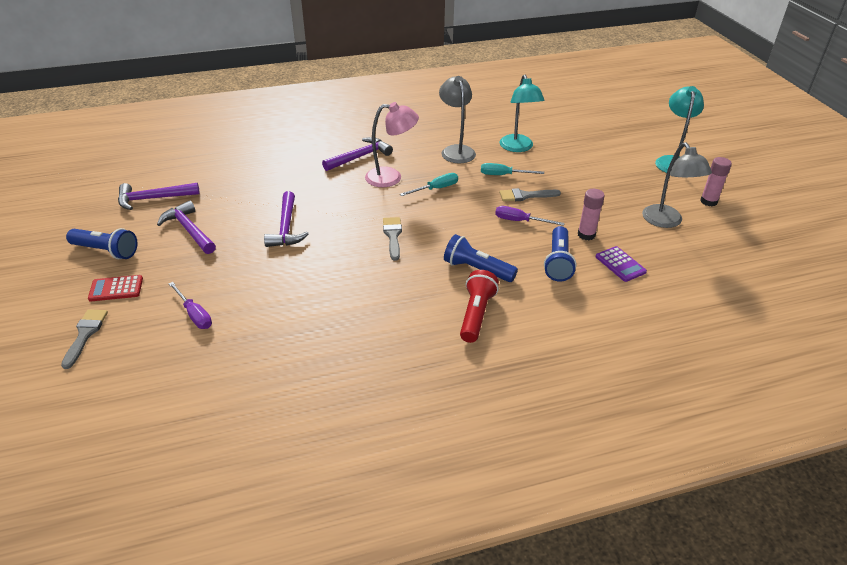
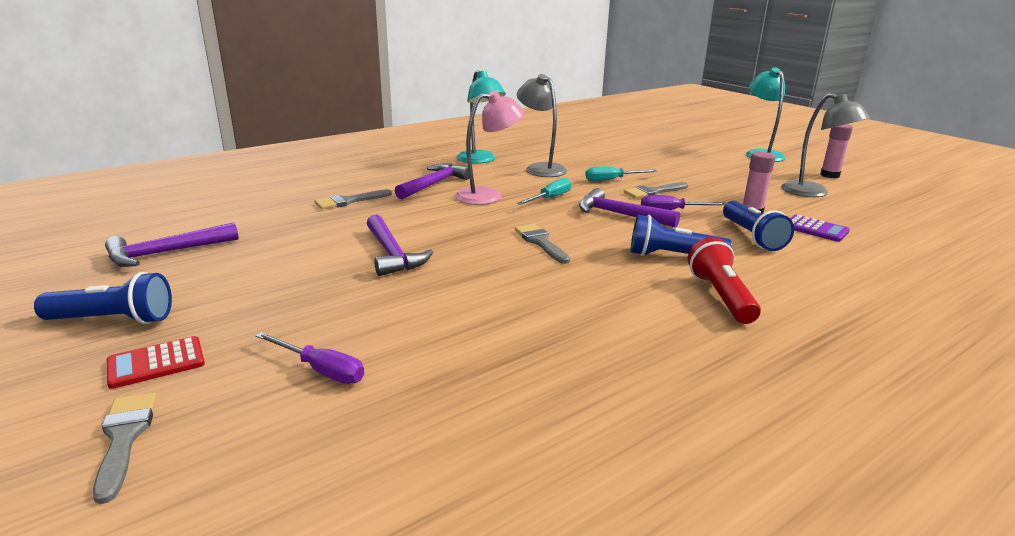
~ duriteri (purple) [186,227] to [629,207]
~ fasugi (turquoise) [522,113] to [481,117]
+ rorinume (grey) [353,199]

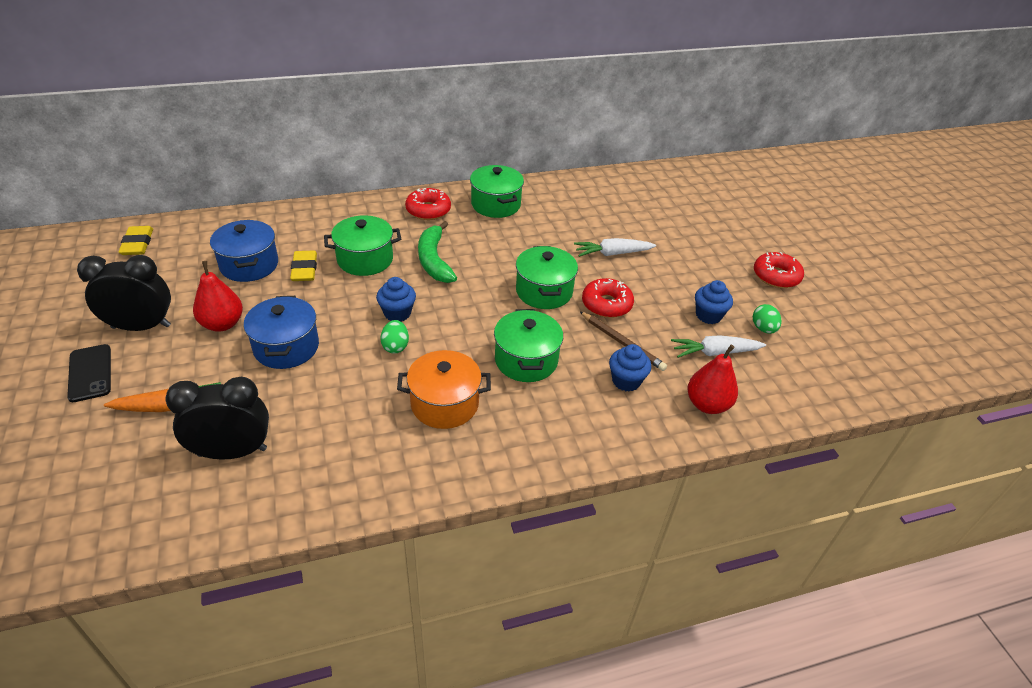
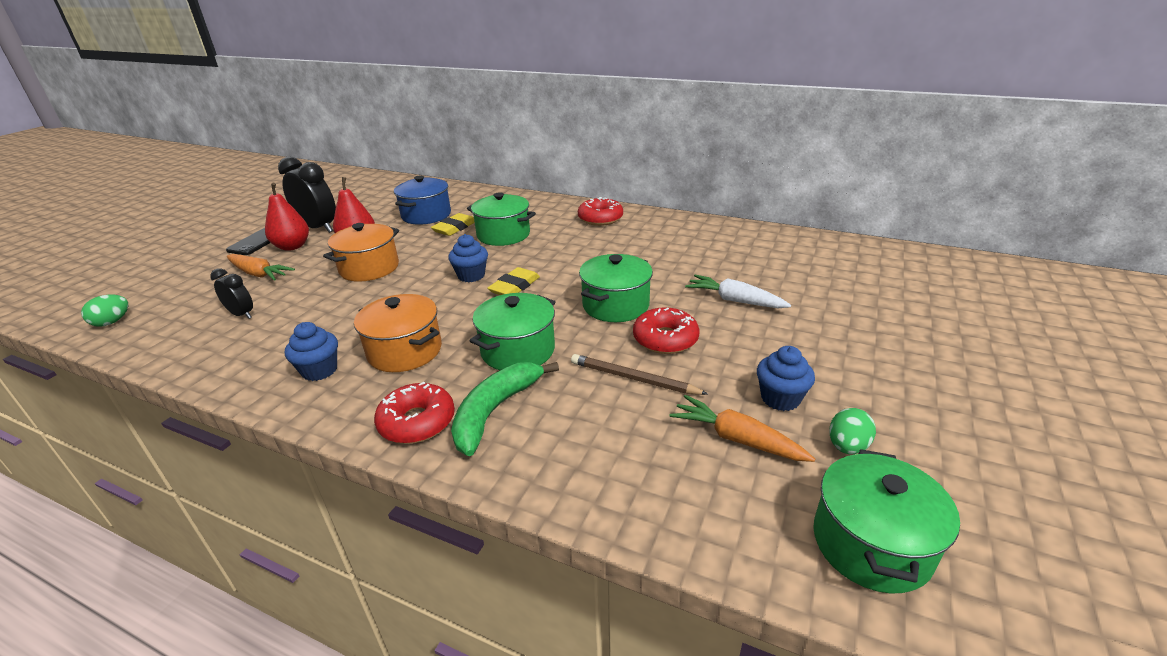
~ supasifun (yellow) [135,240] to [513,281]
~ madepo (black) [217,418] = [231,293] x0.54
~ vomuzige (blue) [281,332] to vomuzige (orange) [361,252]
~ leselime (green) [394,337] to [104,311]
~ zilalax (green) [437,252] to [505,409]
~ vomuzige (green) [497,191] to [886,521]
~ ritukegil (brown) [623,341] = [639,374] 120 degrees clockwise
~ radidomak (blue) [630,368] to [311,351]
~ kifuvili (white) [718,346] to kifuvili (orange) [742,428]
~ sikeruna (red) [713,379] to [287,217]
~ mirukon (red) [779,270] to [414,413]

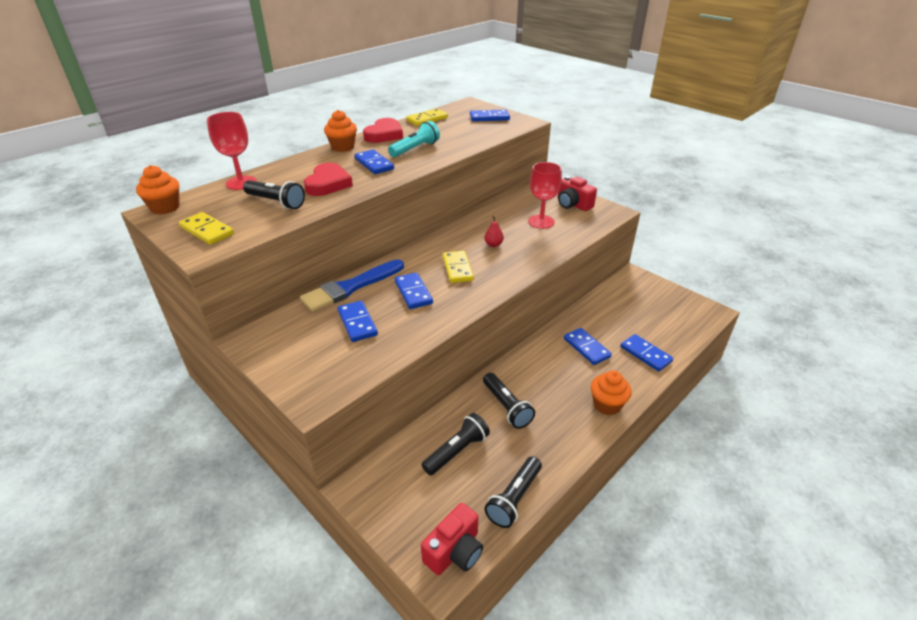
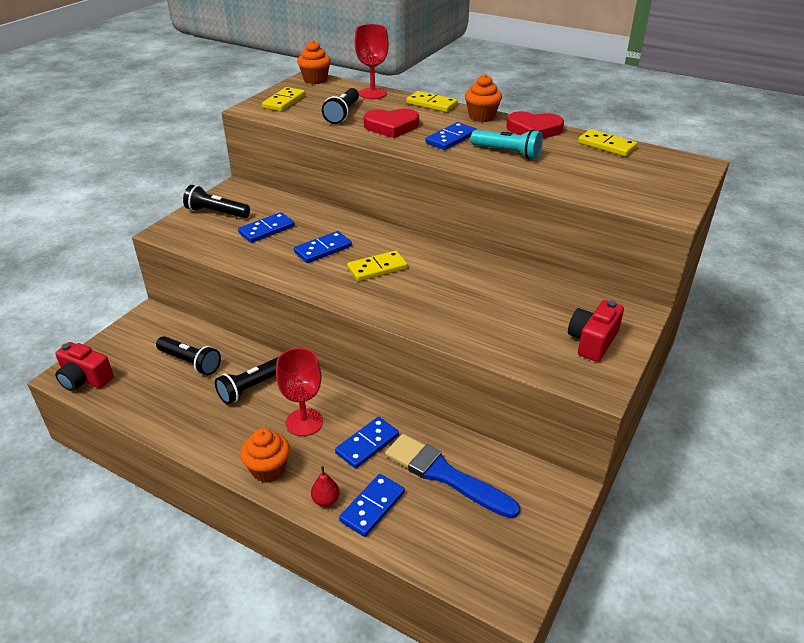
~ rorinume (blue) [352,285] to [452,476]
- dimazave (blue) [490,115]
~ sikeruna (red) [494,231] to [325,486]
~ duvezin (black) [513,492] to [216,201]
~ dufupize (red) [545,195] to [299,392]
+ dimazave (yellow) [432,101]

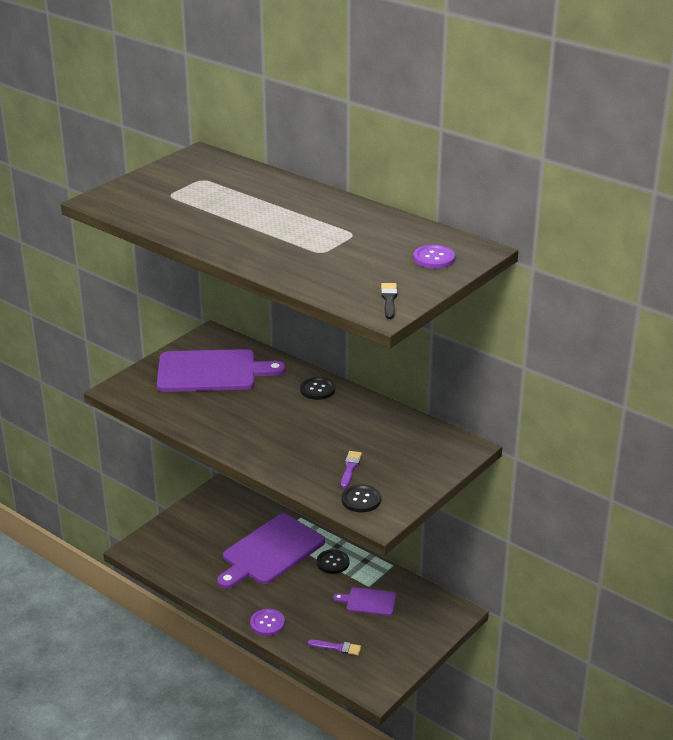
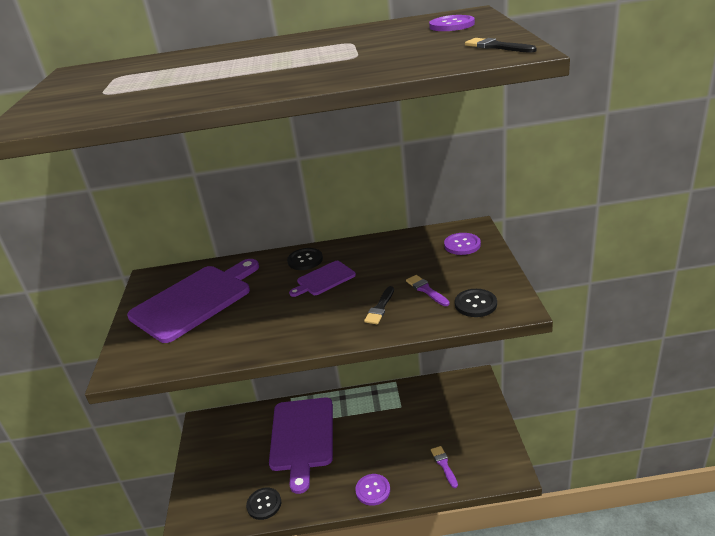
~ rorinume (purple) [334,647] = [444,467] 75 degrees counterclockwise
~ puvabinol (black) [333,561] to [263,504]
~ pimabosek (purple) [365,601] to [322,279]
+ rorinume (black) [379,305]
+ puvabinol (purple) [462,244]

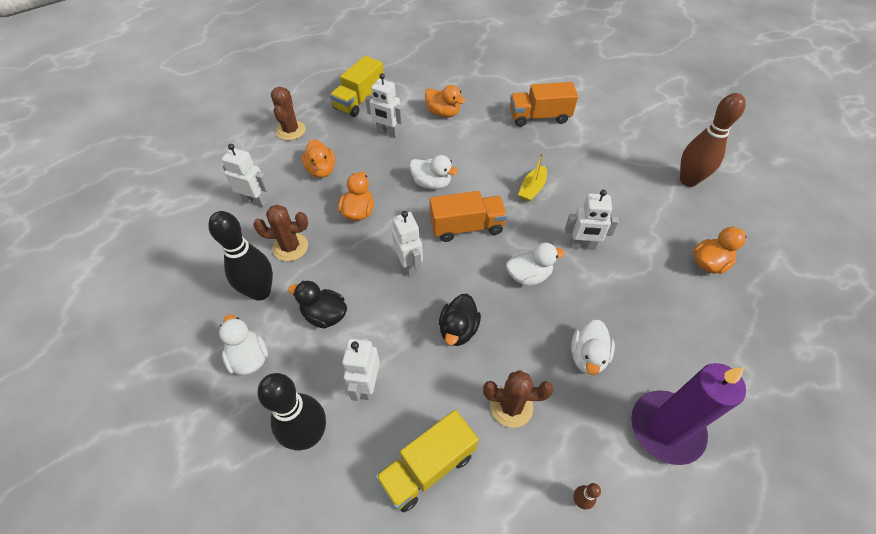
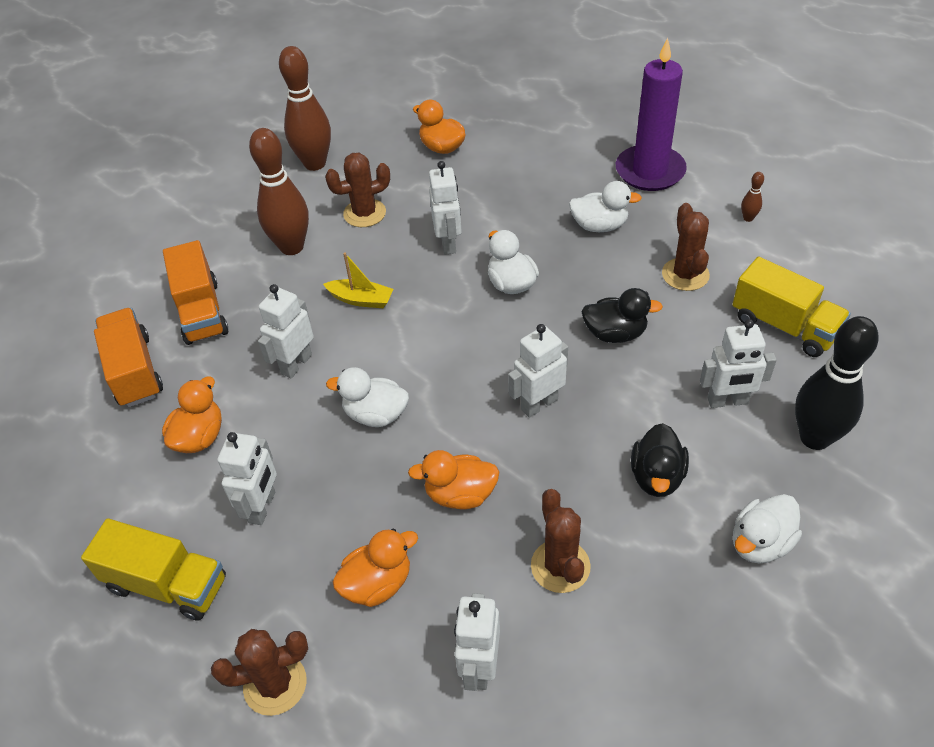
- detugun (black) [240,256]
~ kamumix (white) [433,172] = [367,397] 90 degrees counterclockwise
~ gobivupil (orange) [468,216] to [128,357]
+ detugun (brown) [279,191]
+ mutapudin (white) [286,331]
+ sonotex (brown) [357,190]

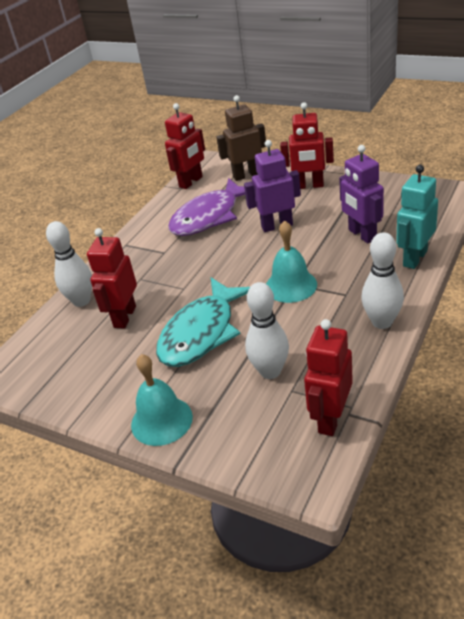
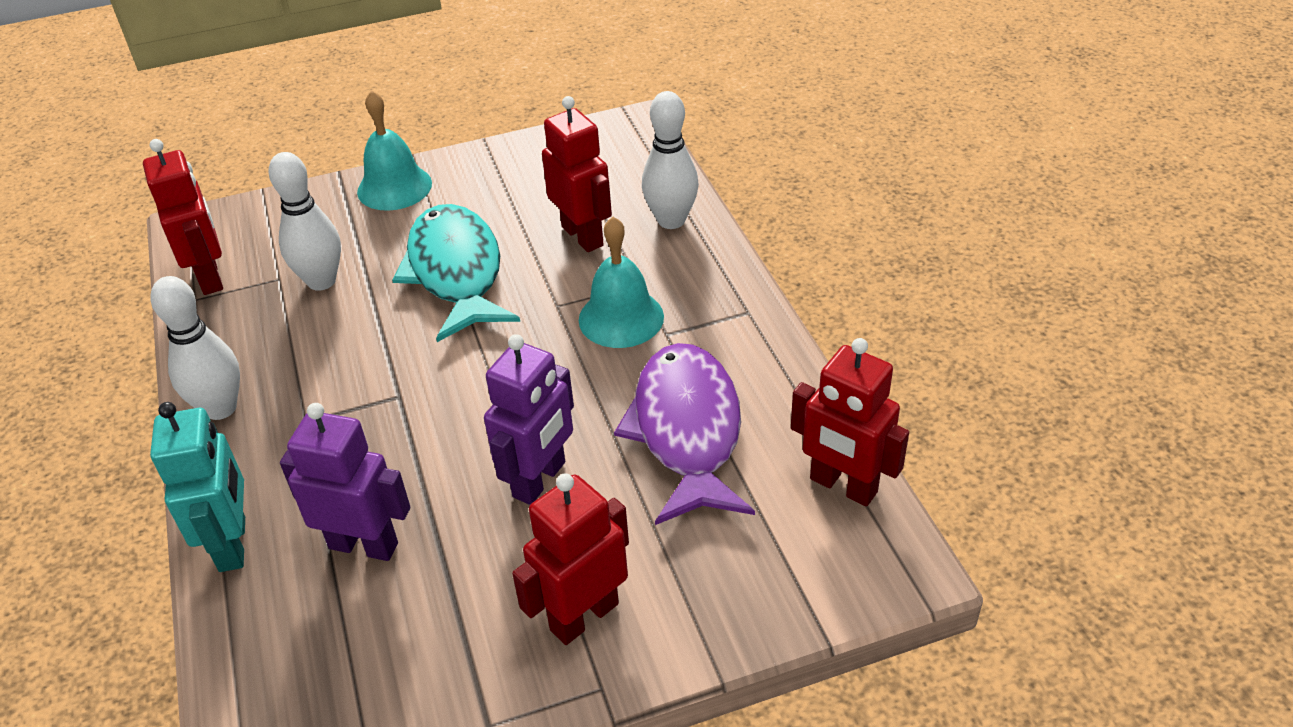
~ mutapudin (red) [185,146] = [850,422] 45 degrees counterclockwise
- mutapudin (brown) [241,138]
~ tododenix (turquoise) [291,262] to [621,282]

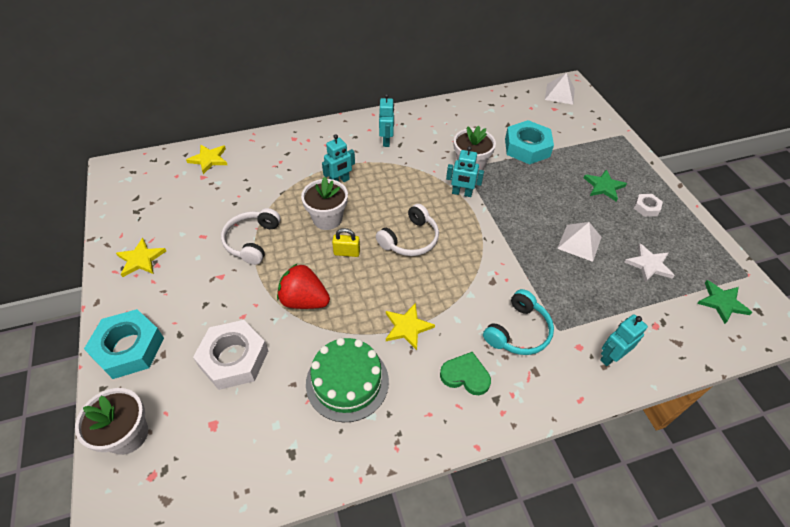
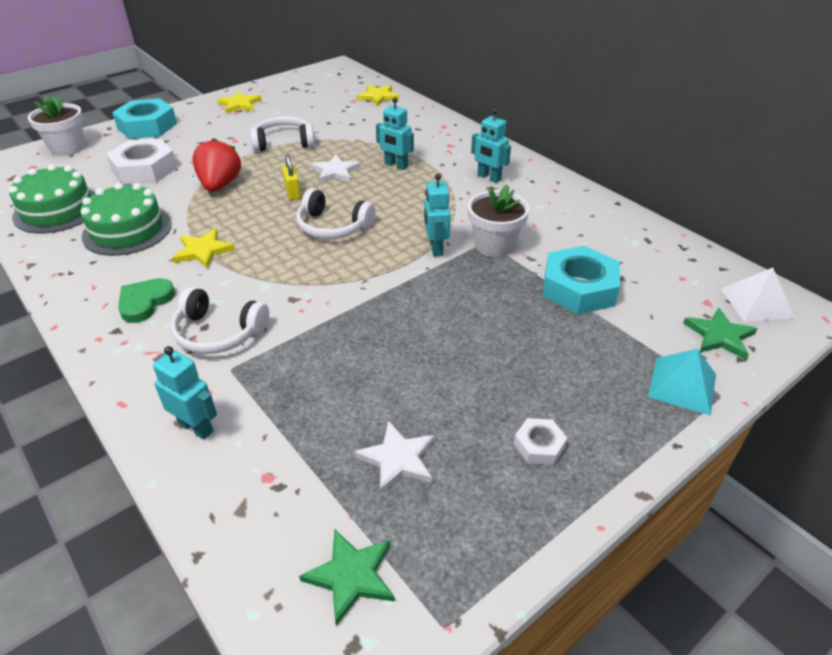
~ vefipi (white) [324,203] to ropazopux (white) [335,168]
~ mutapudin (turquoise) [386,120] = [491,145] 60 degrees clockwise
~ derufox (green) [465,373] = [146,300] 150 degrees counterclockwise
~ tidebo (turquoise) [518,322] to tidebo (white) [220,320]
- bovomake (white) [579,242]
~ ropazopux (green) [605,185] to [720,333]
+ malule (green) [52,198]
+ bovomake (turquoise) [682,382]

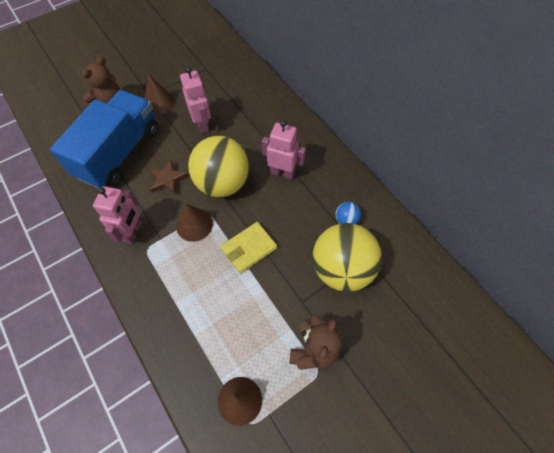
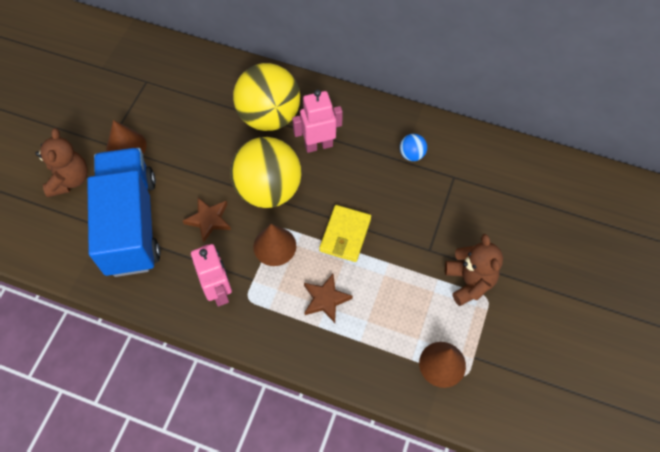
- mutapudin (pink) [195,100]
~ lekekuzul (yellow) [347,257] to [266,97]
+ ropazopux (brown) [328,298]

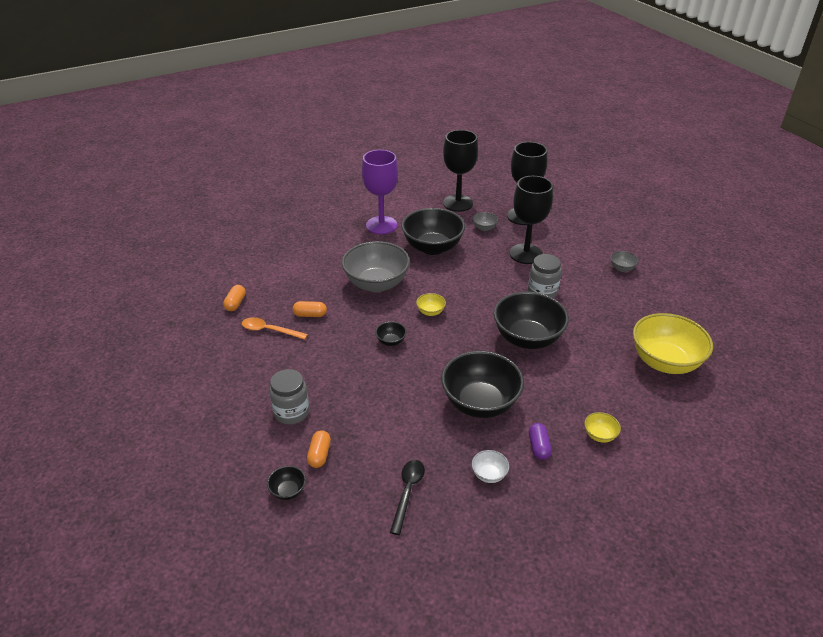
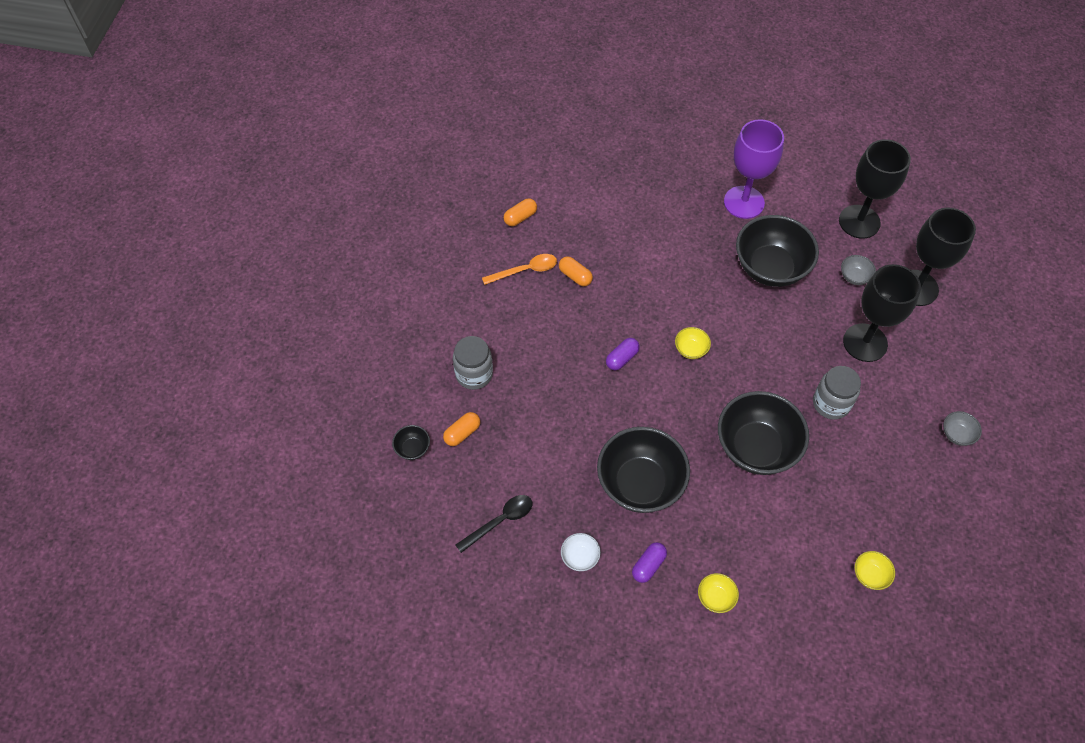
~ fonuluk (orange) [275,328] = [519,269] 105 degrees clockwise
- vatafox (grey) [376,266]
~ vatafox (black) [391,333] to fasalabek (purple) [623,354]
~ vatafox (yellow) [673,343] = [875,570] x0.42

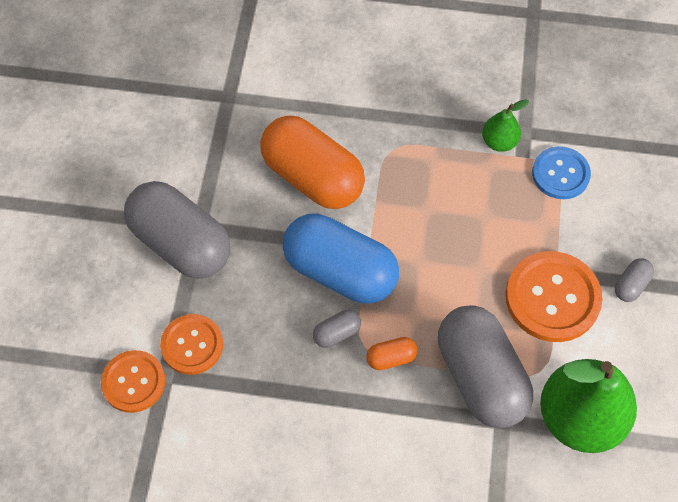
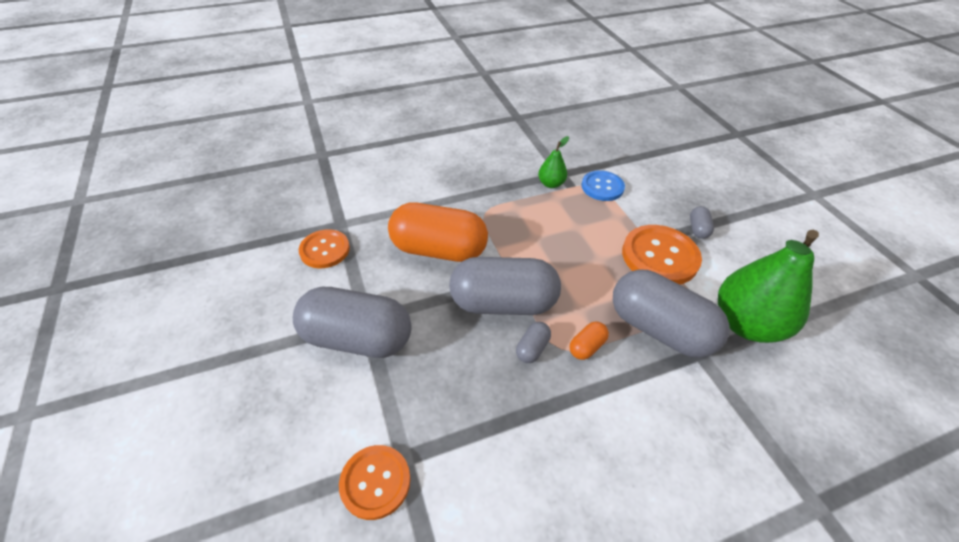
~ puvabinol (orange) [191,344] to [324,248]
~ fasalabek (blue) [341,259] to fasalabek (grey) [505,286]

